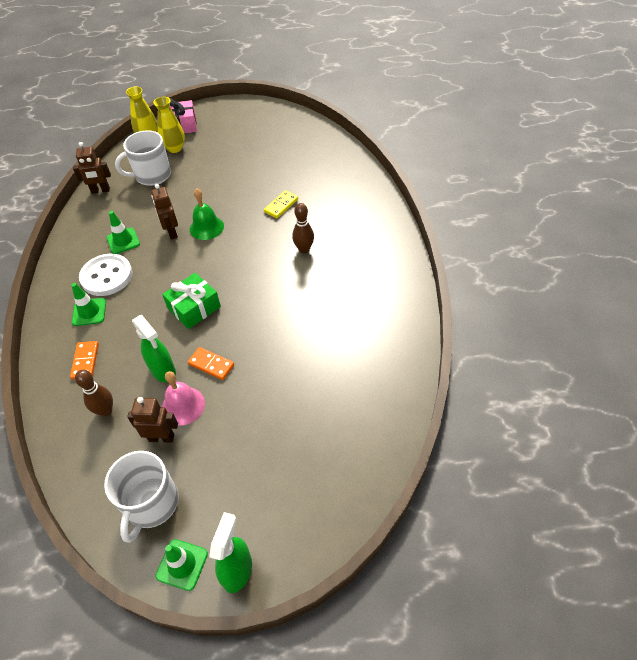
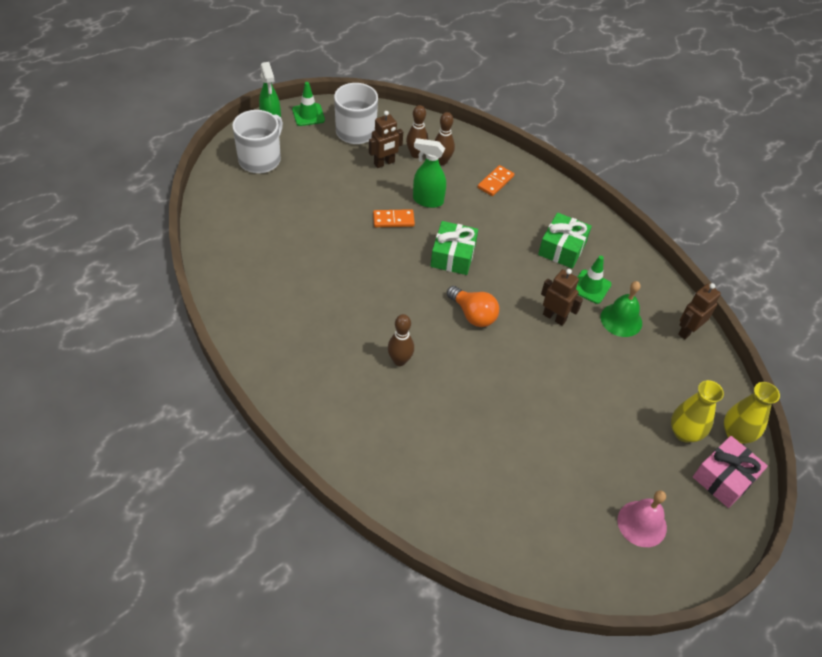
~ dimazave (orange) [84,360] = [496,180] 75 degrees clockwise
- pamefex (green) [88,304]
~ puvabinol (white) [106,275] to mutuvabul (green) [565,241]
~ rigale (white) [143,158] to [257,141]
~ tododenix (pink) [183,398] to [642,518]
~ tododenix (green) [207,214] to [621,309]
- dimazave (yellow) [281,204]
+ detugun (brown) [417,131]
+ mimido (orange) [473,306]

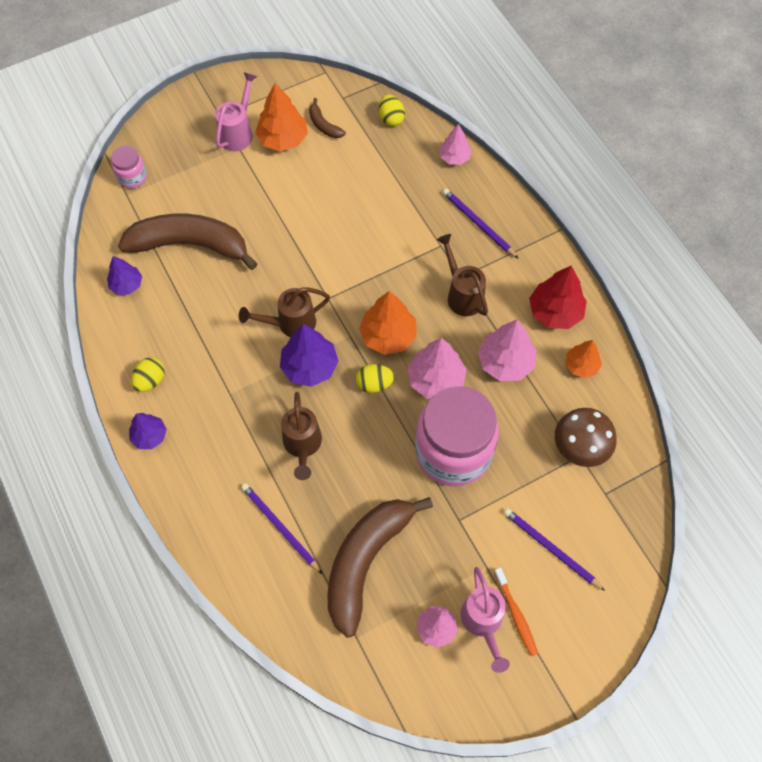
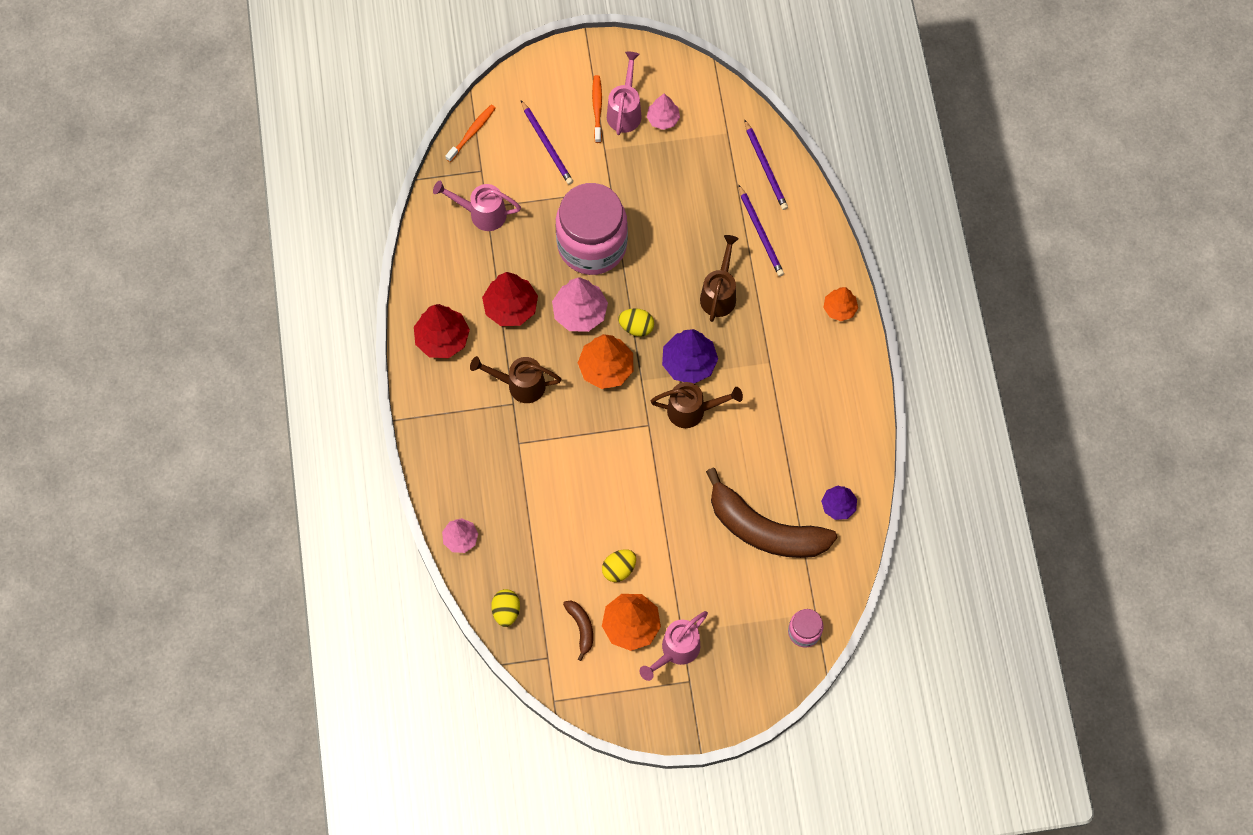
- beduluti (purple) [148,431]
~ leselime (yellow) [148,374] to [619,565]
- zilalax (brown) [380,567]
~ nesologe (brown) [462,275] = [515,379] 105 degrees clockwise
~ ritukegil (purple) [481,224] to [766,164]
~ beduluti (pink) [507,350] to beduluti (red) [510,299]
~ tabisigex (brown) [586,437] to nesologe (pink) [477,206]
~ beduluti (orange) [583,359] to [840,304]
+ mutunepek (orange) [470,133]

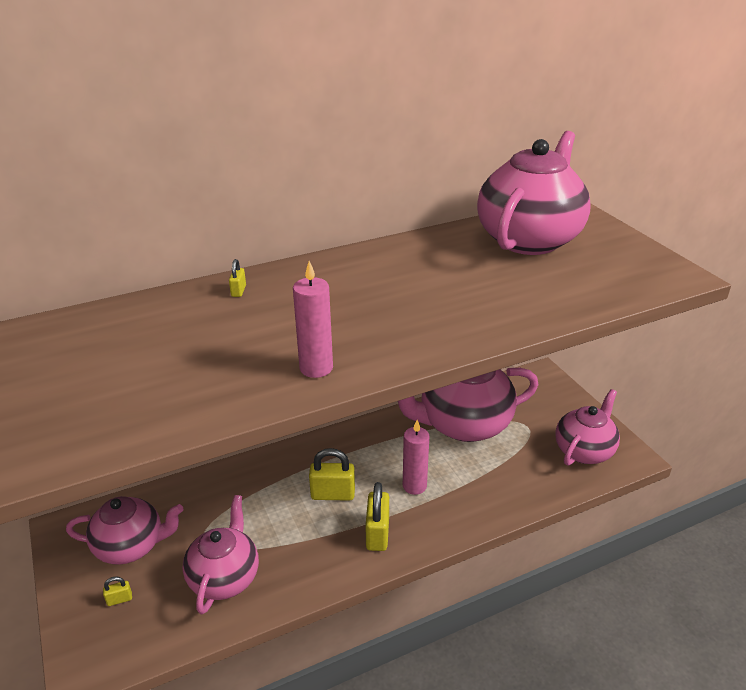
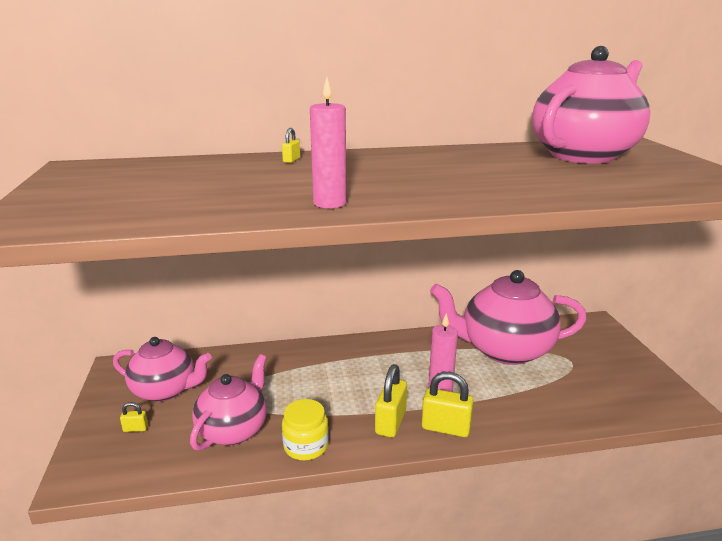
~ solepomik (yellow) [332,474] to [448,404]
- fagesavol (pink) [587,427]
+ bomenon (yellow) [305,429]

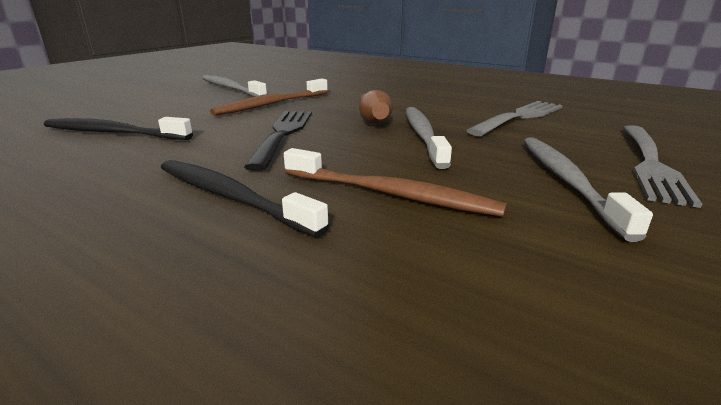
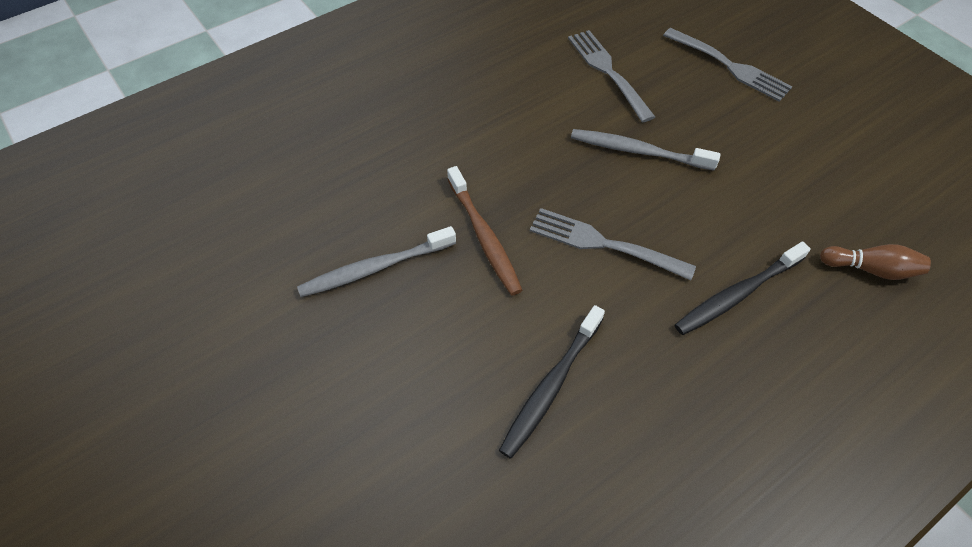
~ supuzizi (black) [278,141] to supuzizi (grey) [613,244]
- mutunepek (brown) [395,182]
~ detugun (brown) [376,107] to [875,262]
- mutunepek (grey) [588,189]

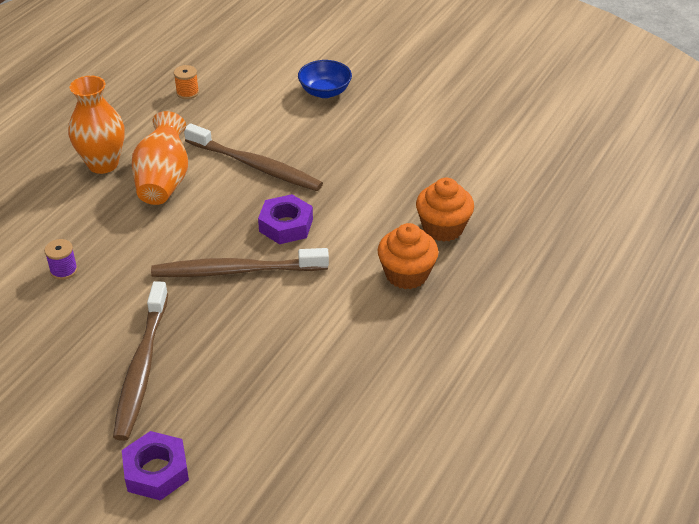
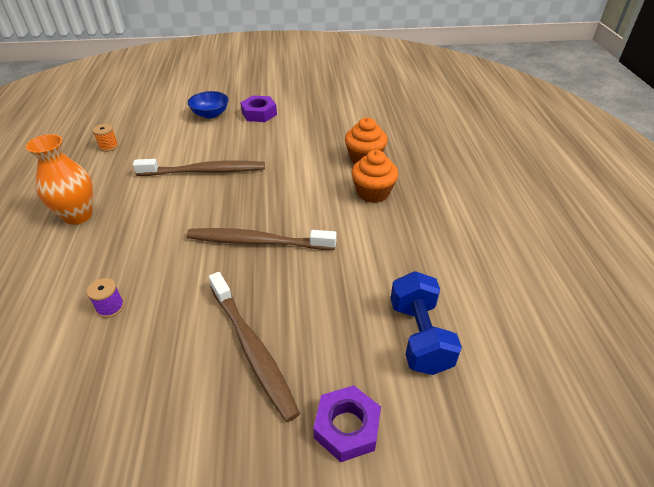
- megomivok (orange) [160,158]
~ mutunepek (brown) [240,262] = [261,239] 45 degrees clockwise
~ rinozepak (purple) [285,219] to [258,109]
+ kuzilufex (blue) [426,323]

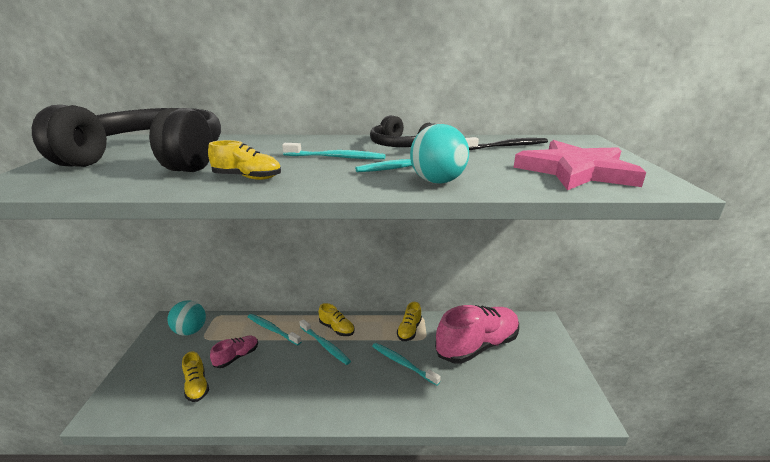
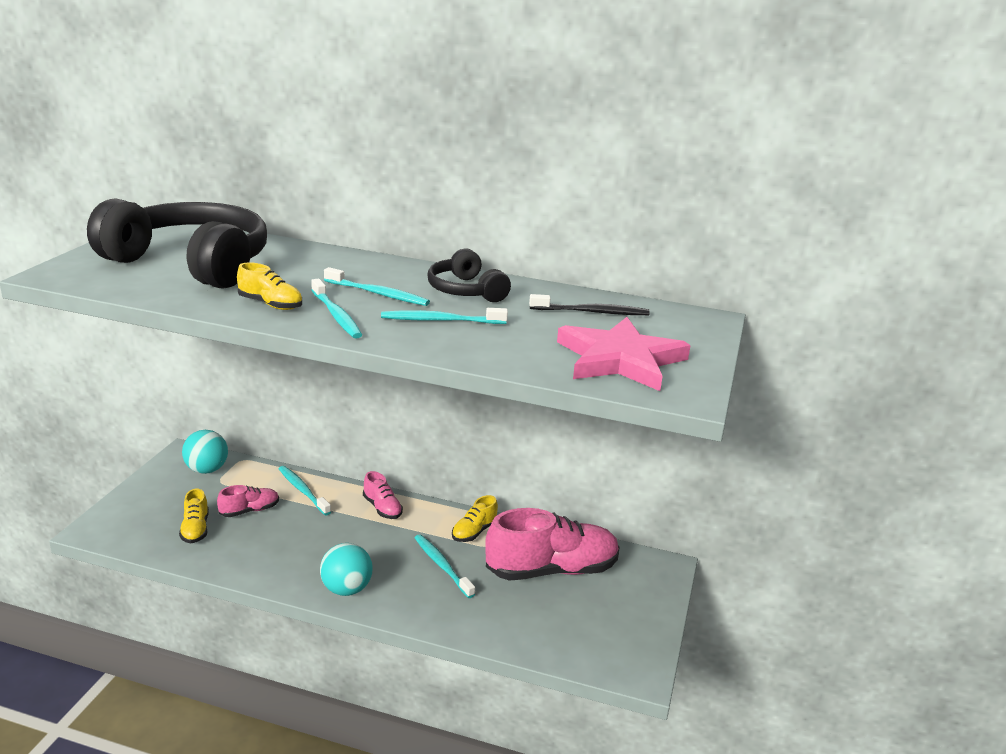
~ mutunepek (turquoise) [325,342] to [336,309]
~ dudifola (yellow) [336,319] to dudifola (pink) [383,495]
~ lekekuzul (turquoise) [439,154] to [346,569]

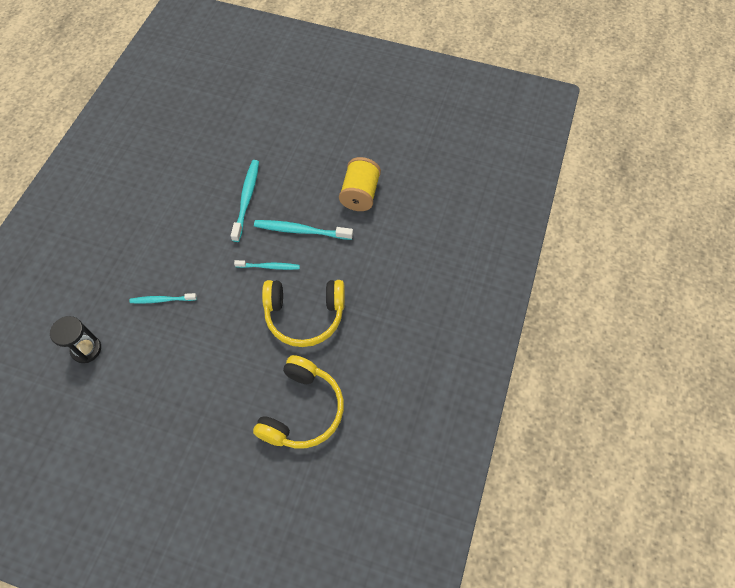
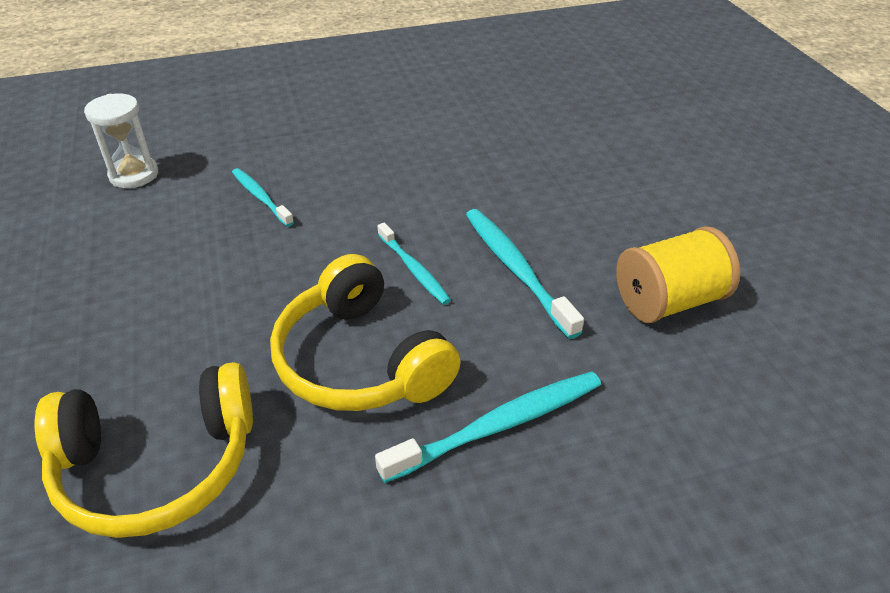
~ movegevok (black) [75,339] to movegevok (white) [121,141]
~ mutunepek (turquoise) [245,201] to [488,427]

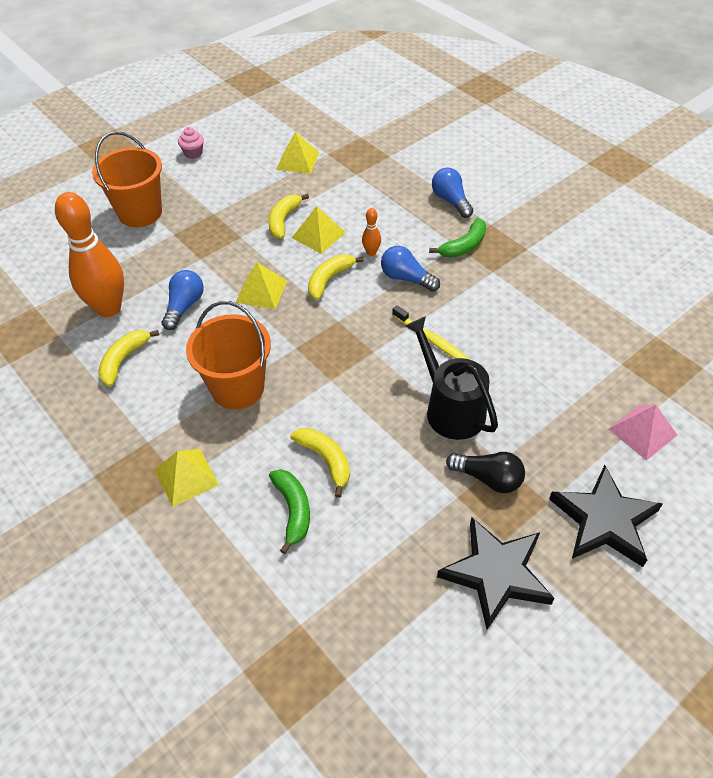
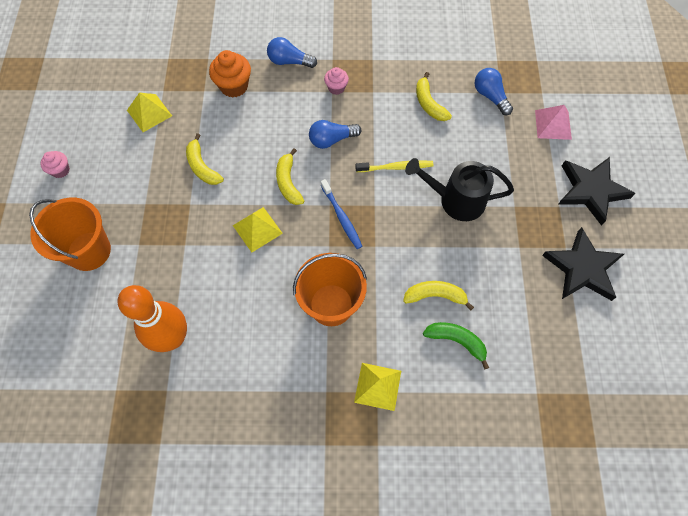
~ zilalax (yellow) [128,358] to [434,96]
~ mimido (blue) [183,300] to [494,91]
- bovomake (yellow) [319,230]
- detugun (orange) [371,232]
~ zilalax (green) [457,238] to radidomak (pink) [336,81]
- mimido (black) [485,472]
+ radidomak (orange) [230,74]
+ mutunepek (blue) [341,214]

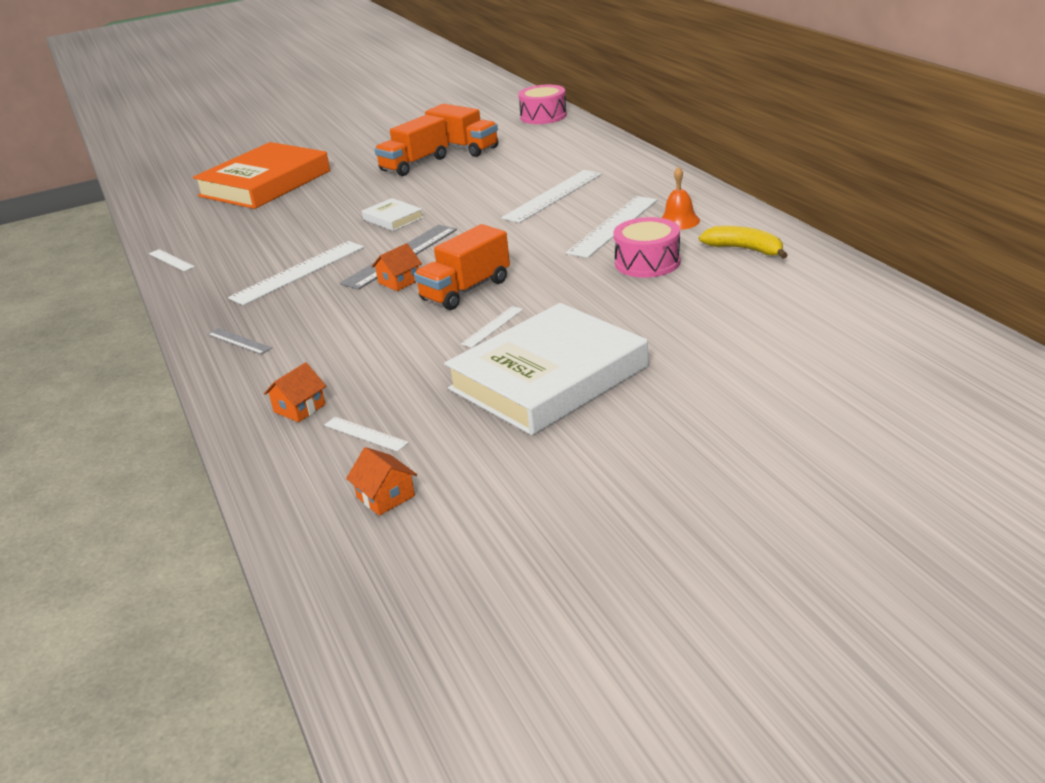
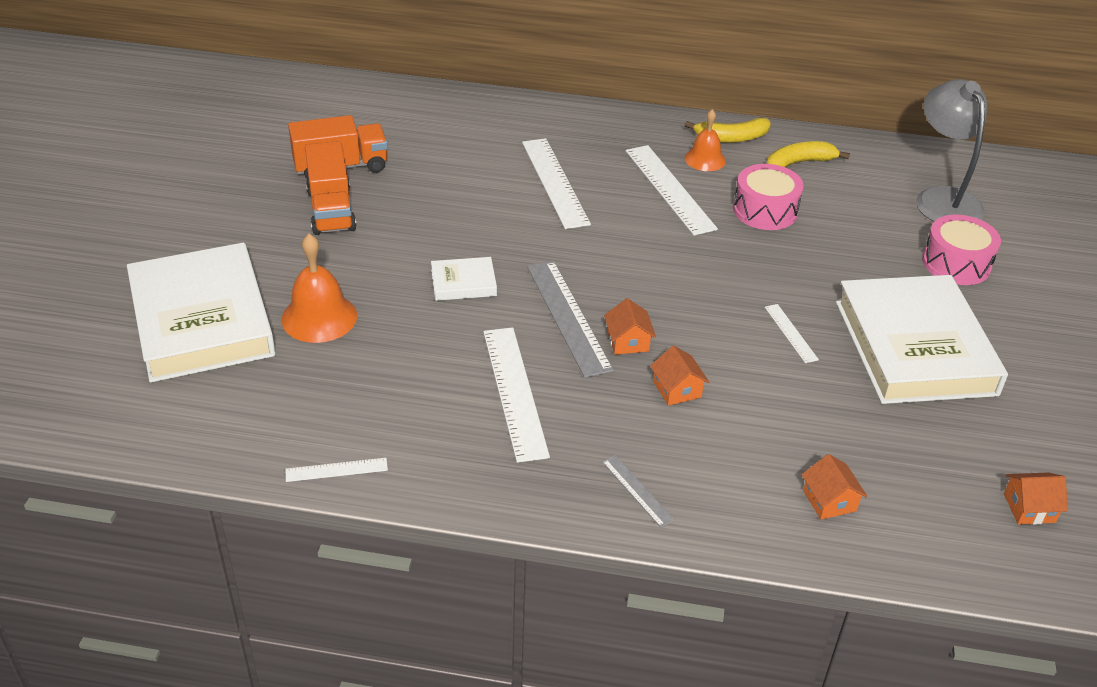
~ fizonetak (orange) [261,175] to fizonetak (white) [201,313]
~ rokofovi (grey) [239,341] = [638,491] 75 degrees clockwise
- rokofovi (white) [366,434]
- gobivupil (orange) [462,267]
~ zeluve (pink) [542,104] to [961,249]
+ tododenix (orange) [319,288]
+ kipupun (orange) [679,375]
+ zilalax (yellow) [728,130]
+ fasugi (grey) [951,150]

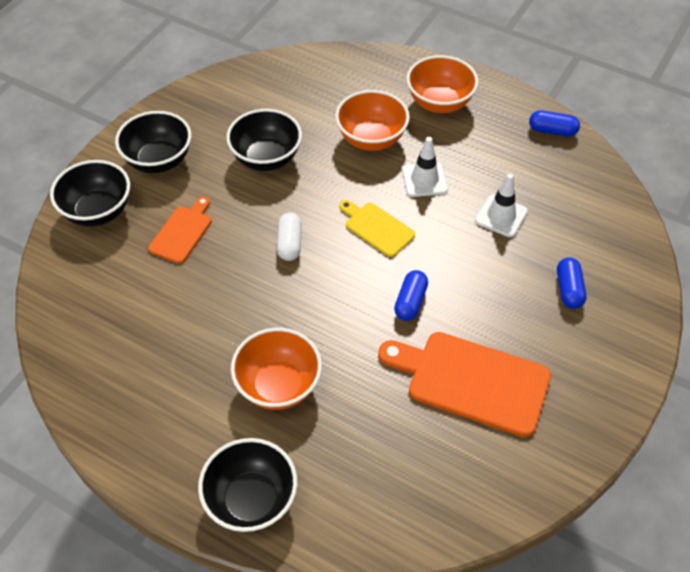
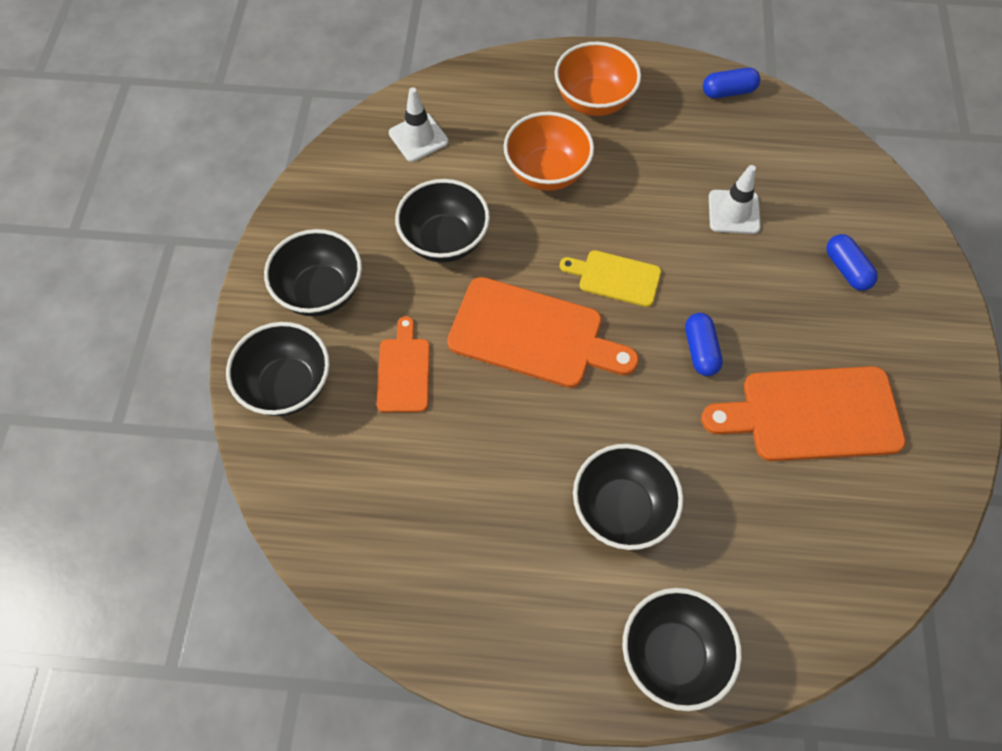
~ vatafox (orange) [276,369] to vatafox (black) [628,497]
~ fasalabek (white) [289,237] to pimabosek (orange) [543,332]
~ pamefex (white) [425,167] to [419,124]

